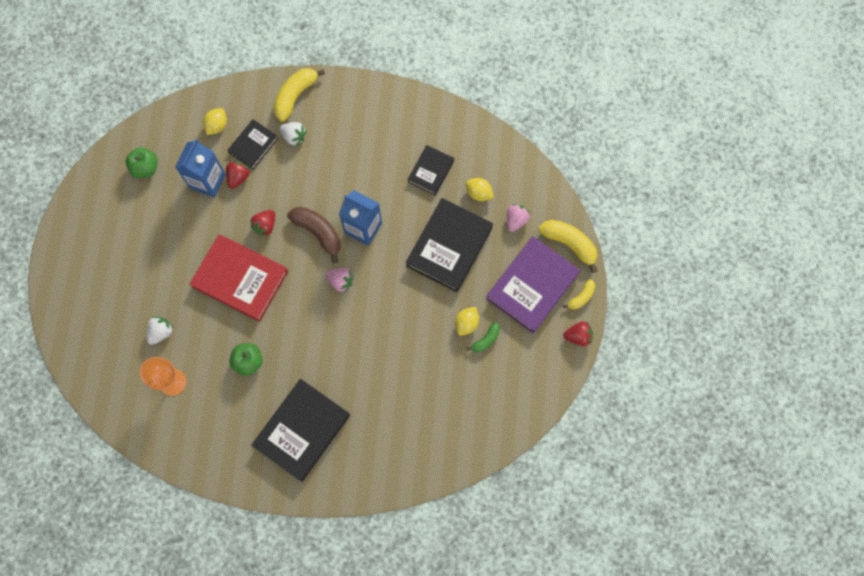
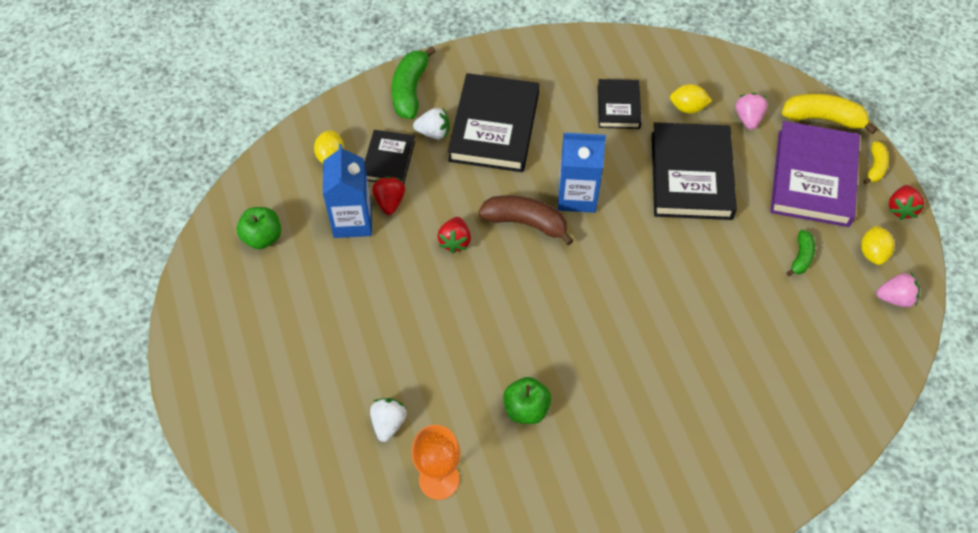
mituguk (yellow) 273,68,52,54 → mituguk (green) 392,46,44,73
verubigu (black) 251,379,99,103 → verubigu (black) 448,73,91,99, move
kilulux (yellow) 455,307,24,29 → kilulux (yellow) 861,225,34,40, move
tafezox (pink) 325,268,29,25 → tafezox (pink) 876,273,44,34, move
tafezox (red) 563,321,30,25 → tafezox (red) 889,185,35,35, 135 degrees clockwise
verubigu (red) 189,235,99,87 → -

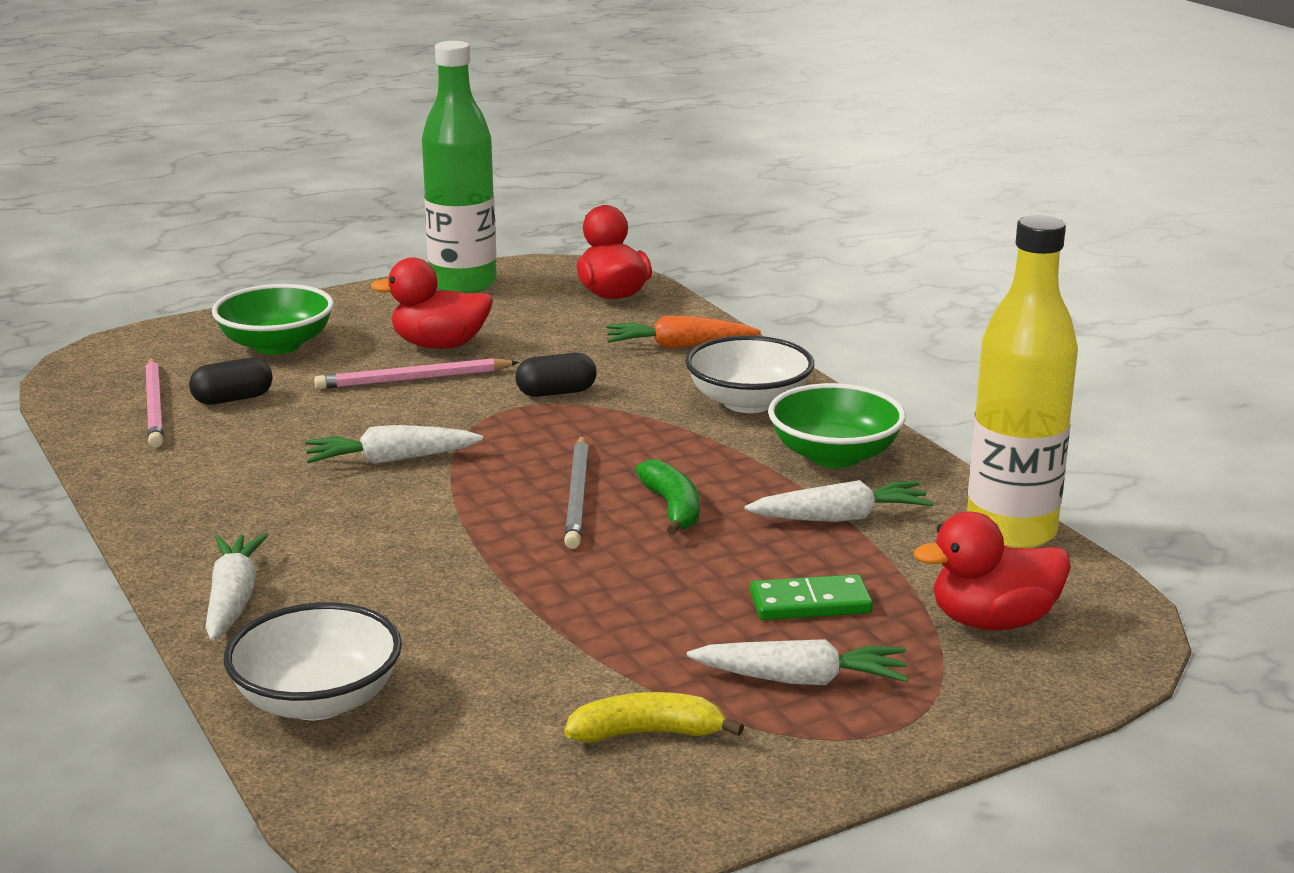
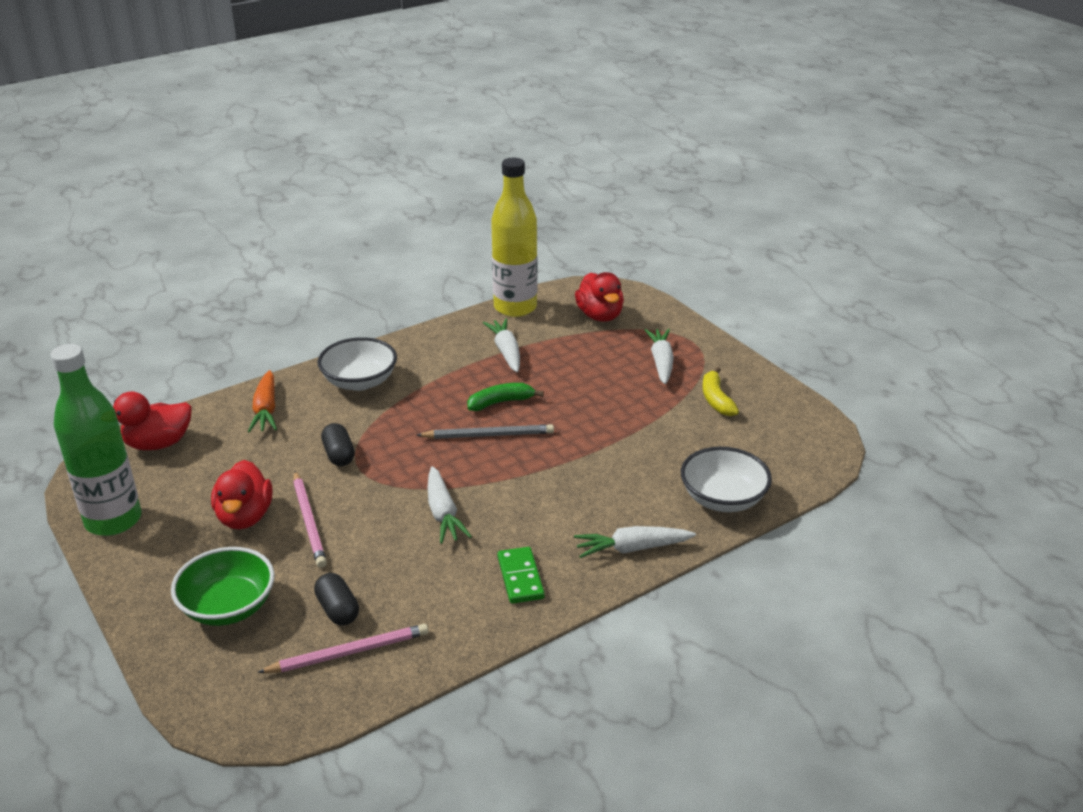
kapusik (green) 750,574,123,46 → kapusik (green) 498,547,47,57, move
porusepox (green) 768,383,138,85 → -

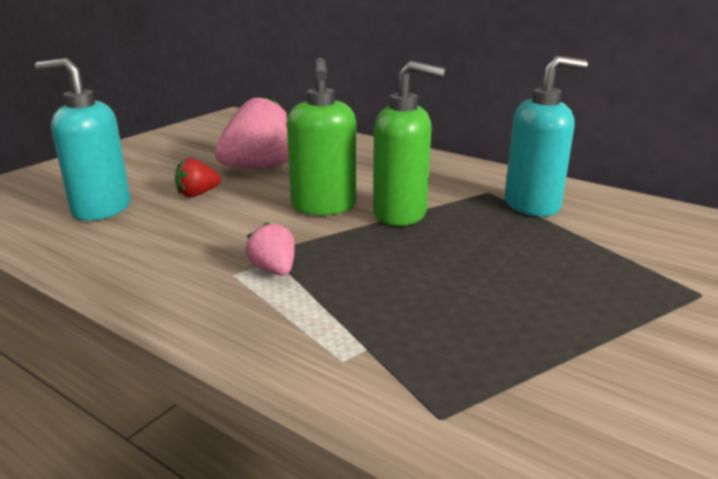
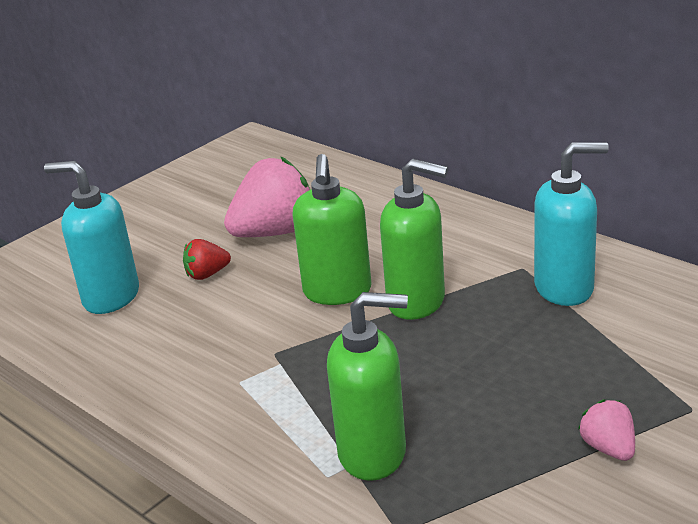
- → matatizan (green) 327,292,81,189
tafezox (pink) 246,222,49,54 → tafezox (pink) 578,400,57,61, move

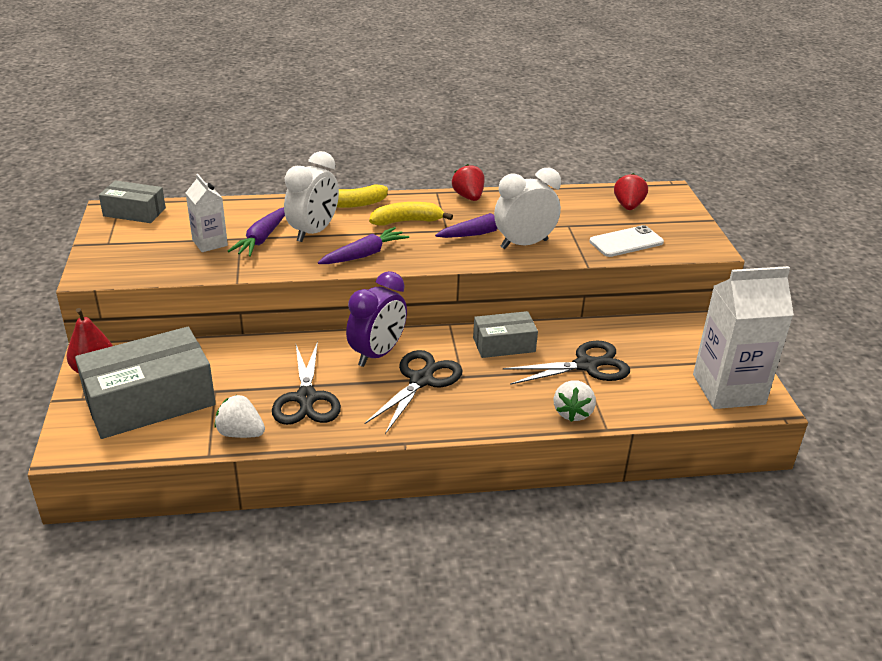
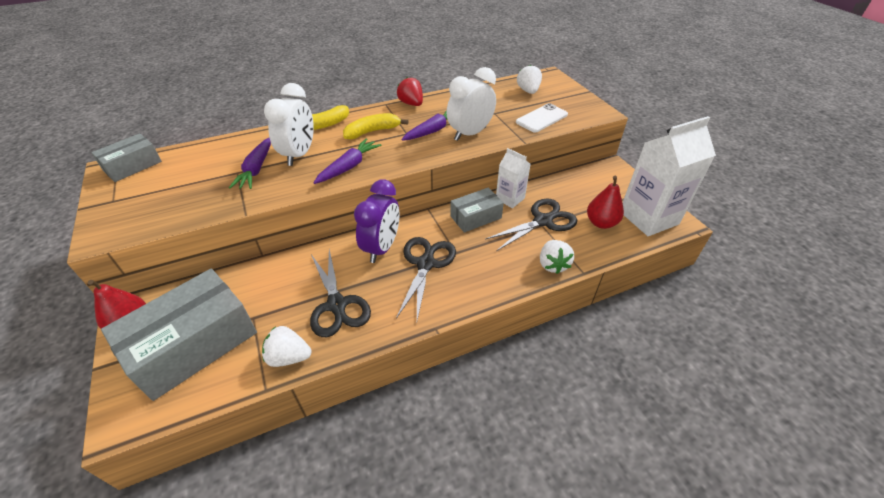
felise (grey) 99,180,67,43 → felise (grey) 91,133,71,49, 45 degrees counterclockwise
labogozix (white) 186,174,42,78 → labogozix (white) 496,148,35,60, move
tafezox (red) 614,173,34,37 → tafezox (white) 517,65,25,29
- → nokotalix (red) 587,176,37,53

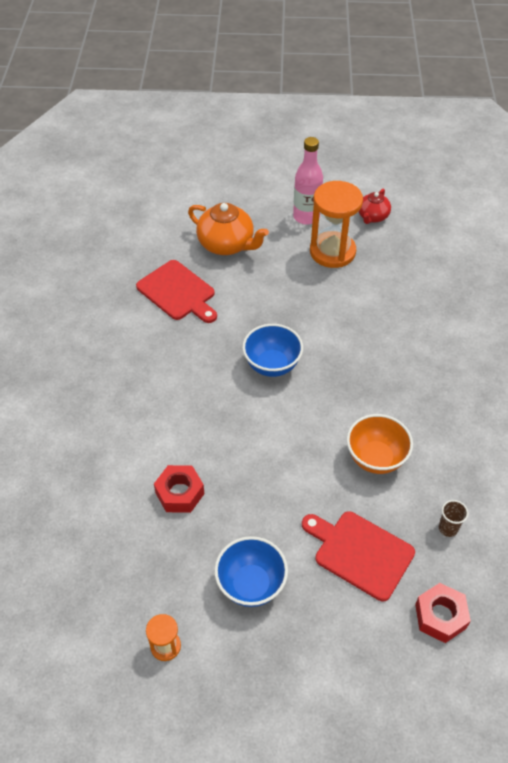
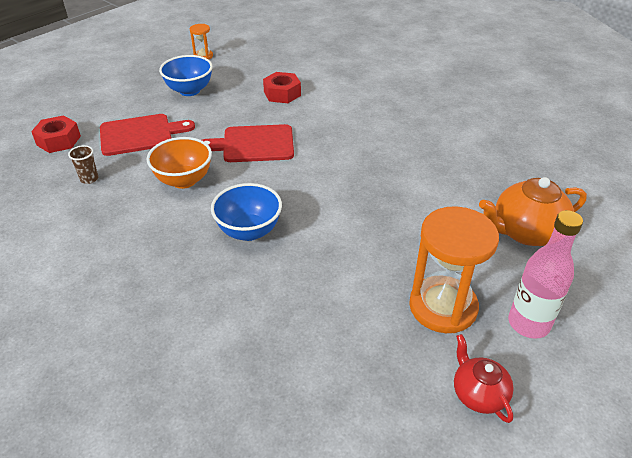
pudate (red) 136,260,81,63 → pudate (red) 202,124,92,38, move
porusepox (blue) 242,324,61,53 → porusepox (blue) 211,183,71,58, move

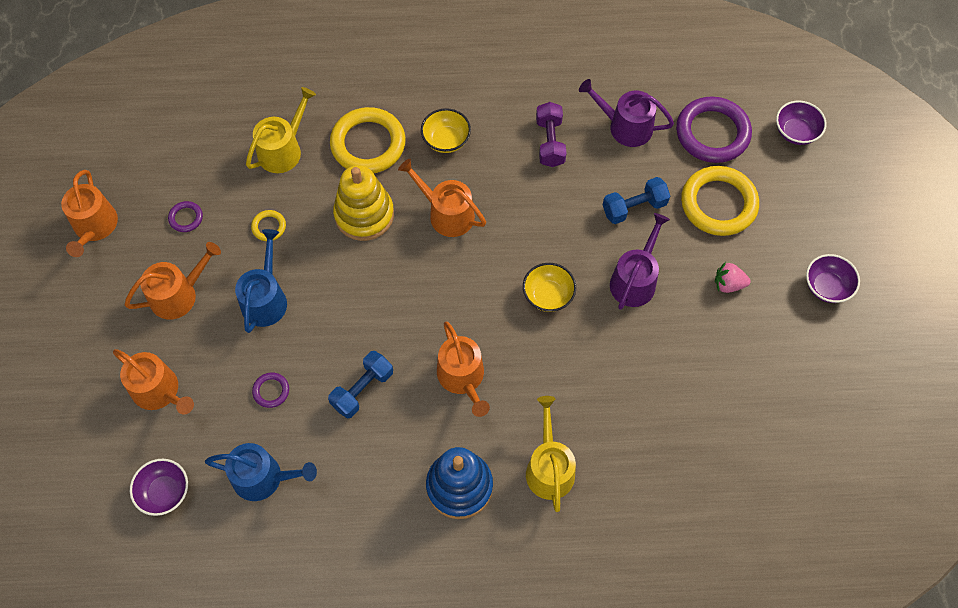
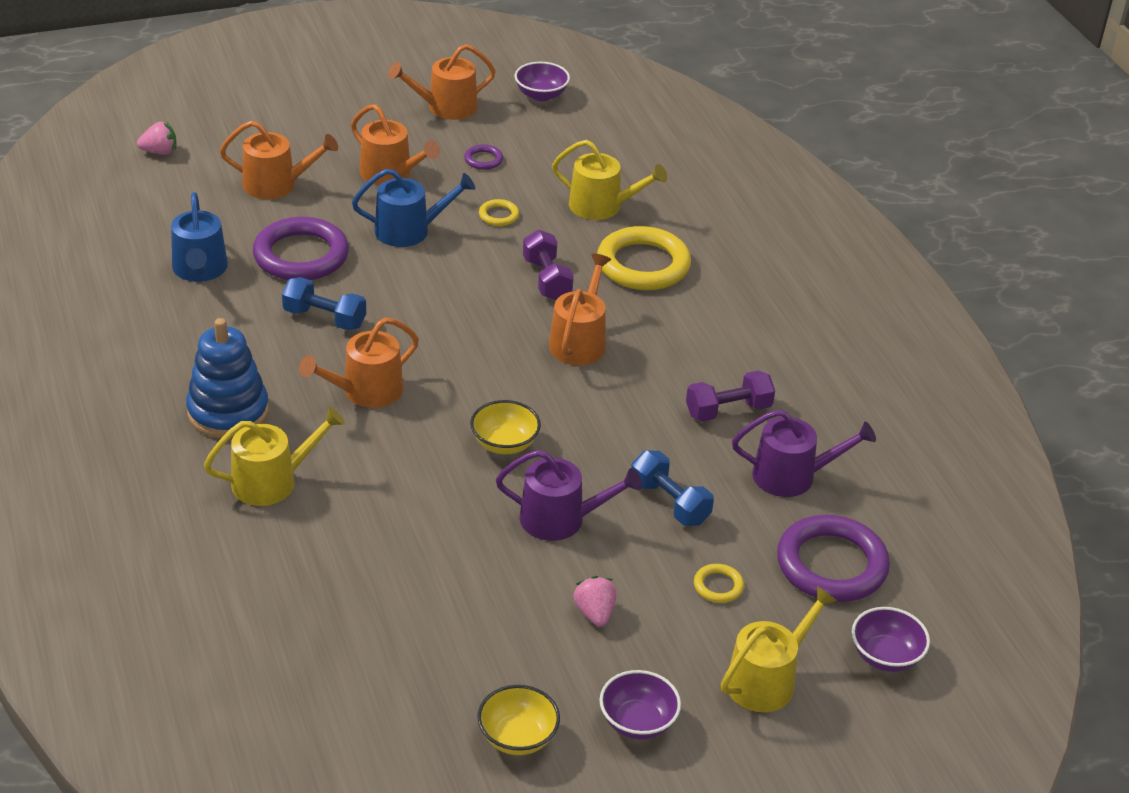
- → tafezox (pink) 137,122,39,33
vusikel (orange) 113,349,81,66 → vusikel (orange) 220,121,118,78, 105 degrees counterclockwise
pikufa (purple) 252,373,37,35 → pikufa (purple) 253,217,96,63, x2.26
porusepox (yellow) 421,108,50,45 → porusepox (yellow) 477,685,83,70, move
porusepox (purple) 130,459,58,57 → porusepox (purple) 515,62,55,40, move
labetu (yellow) 333,165,61,76 → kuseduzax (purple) 523,230,51,70
pikufa (yellow) 681,166,78,70 → pikufa (yellow) 694,564,50,39, x0.44
- → vusikel (yellow) 721,586,116,126
vusikel (purple) 579,79,95,68 → vusikel (purple) 732,409,144,88, 90 degrees clockwise

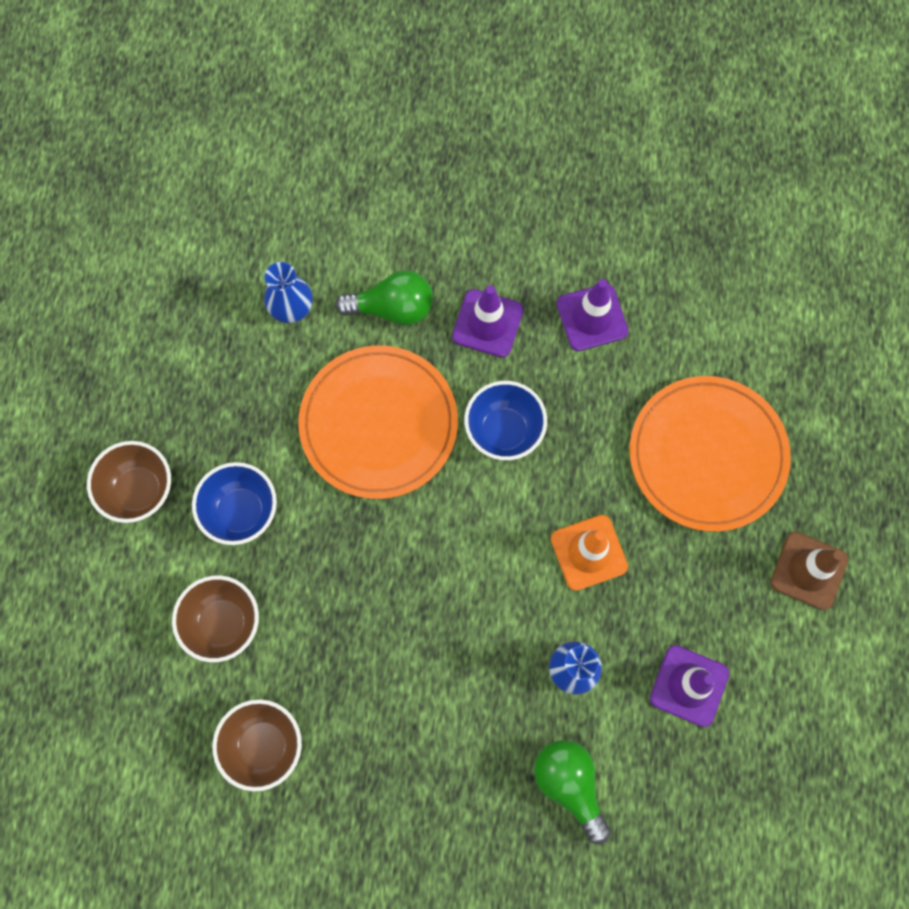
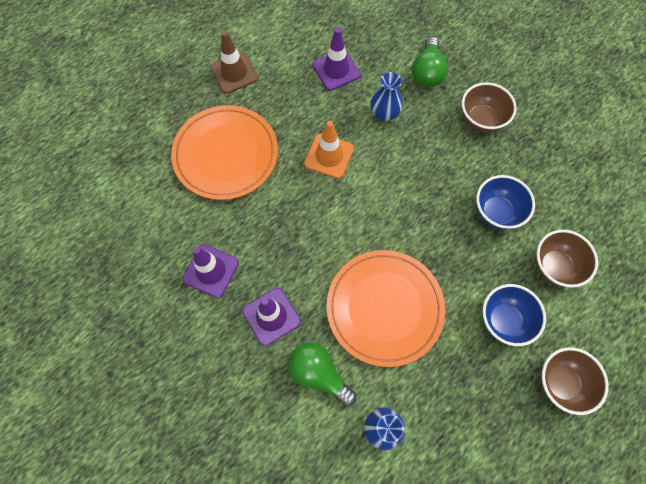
porusepox (brown) 212,699,90,93 → porusepox (brown) 462,82,55,51, move
porusepox (blue) 464,381,83,79 → porusepox (blue) 476,175,59,55, move

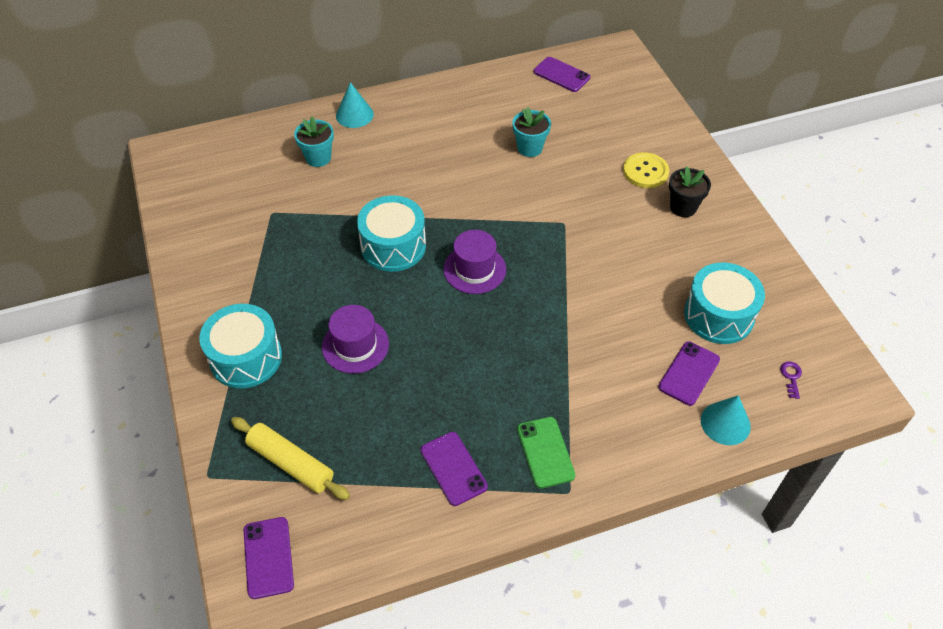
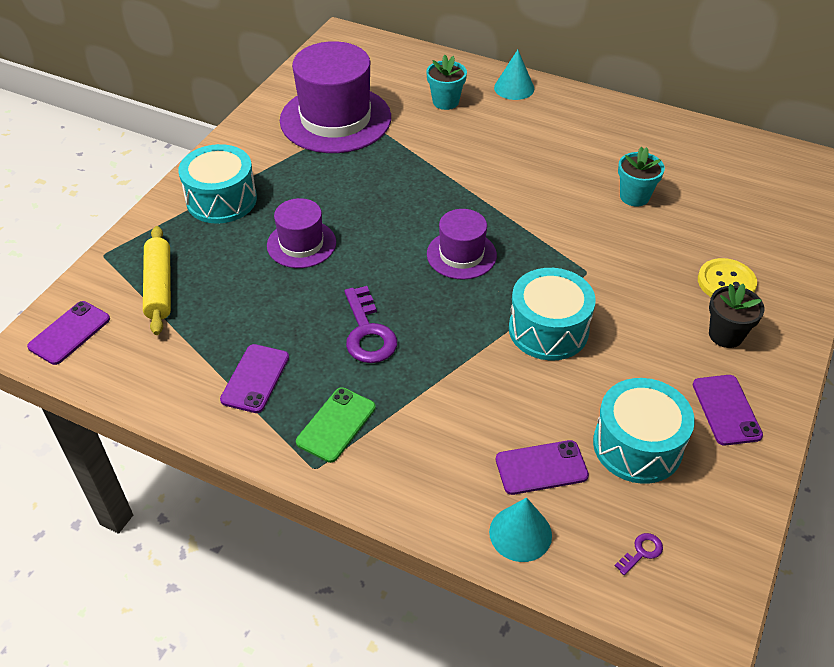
- → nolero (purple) 280,41,111,112
- → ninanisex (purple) 344,286,53,77
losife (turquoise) 357,195,69,77 → losife (turquoise) 509,268,87,92, move
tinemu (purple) 534,57,56,35 → tinemu (purple) 693,375,70,71, move

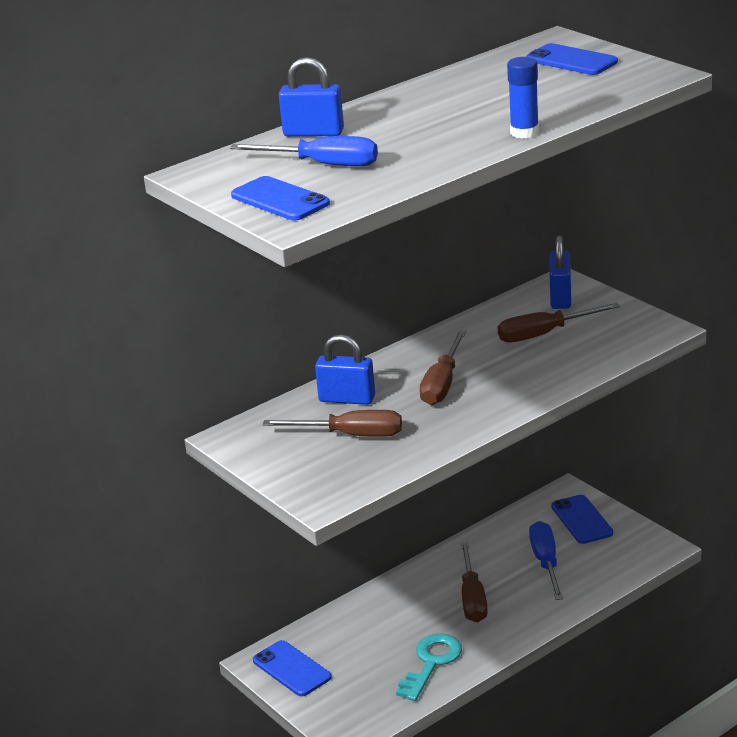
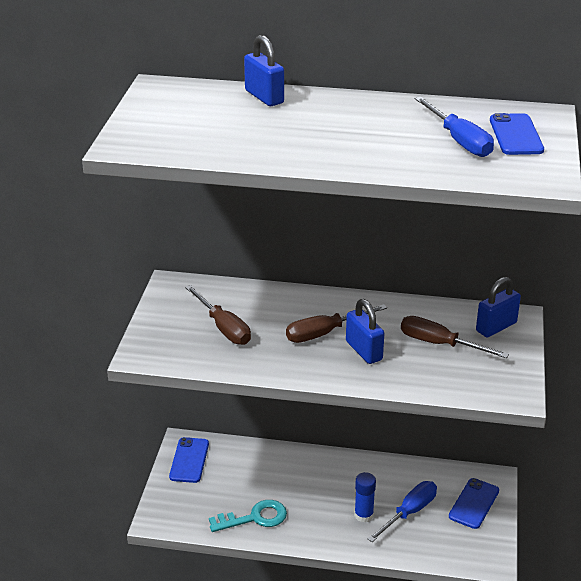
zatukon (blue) 315,335,60,70 → zatukon (blue) 346,299,38,65, move
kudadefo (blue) 507,57,32,81 → kudadefo (blue) 354,472,22,51, move
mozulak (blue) 230,136,148,30 → mozulak (blue) 415,97,79,60, move
tinemu (blue) 231,176,99,44 → -
mozulak (brown) 461,542,27,81 → -

